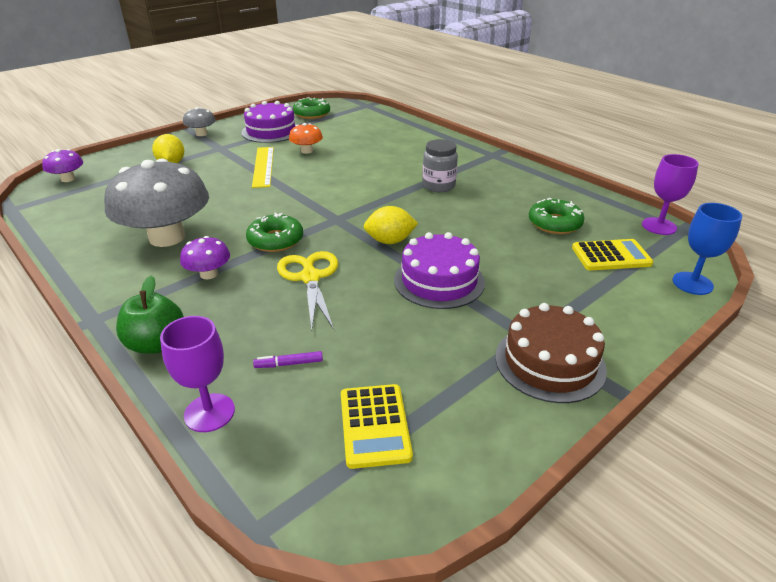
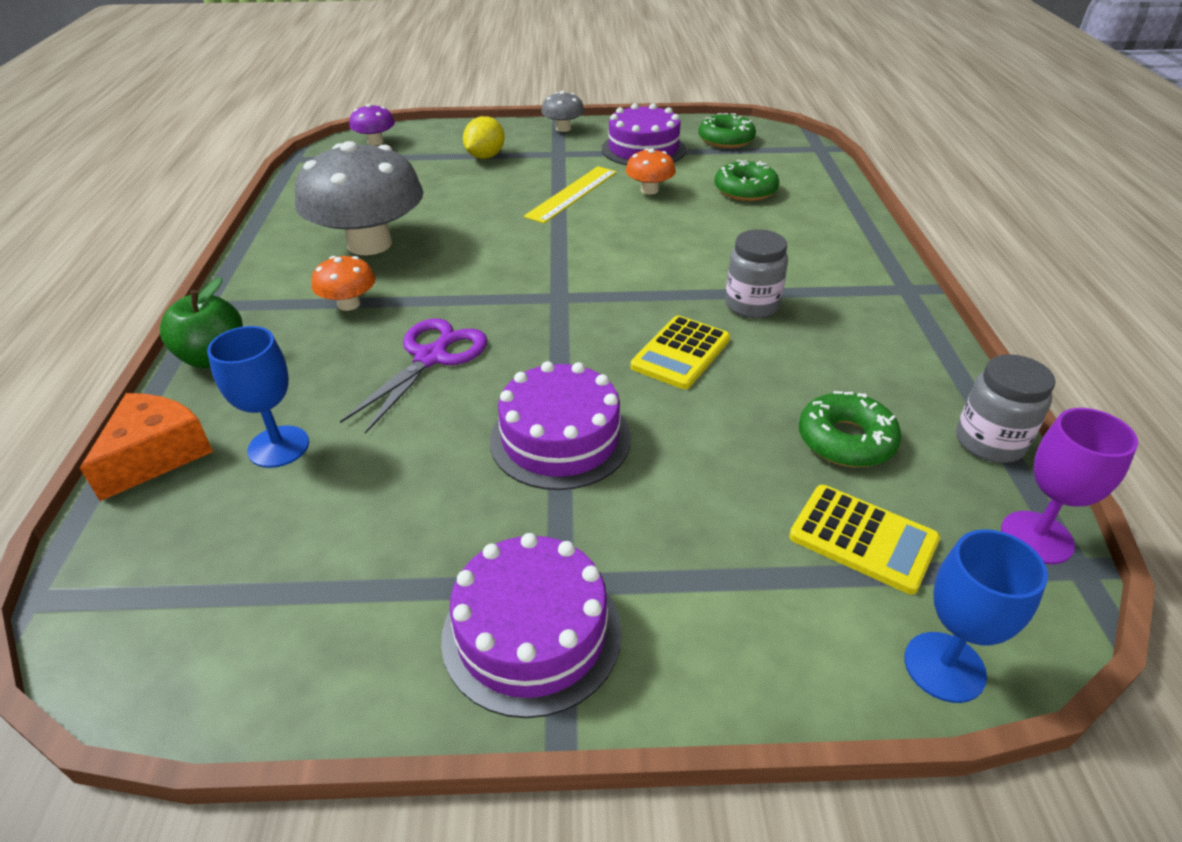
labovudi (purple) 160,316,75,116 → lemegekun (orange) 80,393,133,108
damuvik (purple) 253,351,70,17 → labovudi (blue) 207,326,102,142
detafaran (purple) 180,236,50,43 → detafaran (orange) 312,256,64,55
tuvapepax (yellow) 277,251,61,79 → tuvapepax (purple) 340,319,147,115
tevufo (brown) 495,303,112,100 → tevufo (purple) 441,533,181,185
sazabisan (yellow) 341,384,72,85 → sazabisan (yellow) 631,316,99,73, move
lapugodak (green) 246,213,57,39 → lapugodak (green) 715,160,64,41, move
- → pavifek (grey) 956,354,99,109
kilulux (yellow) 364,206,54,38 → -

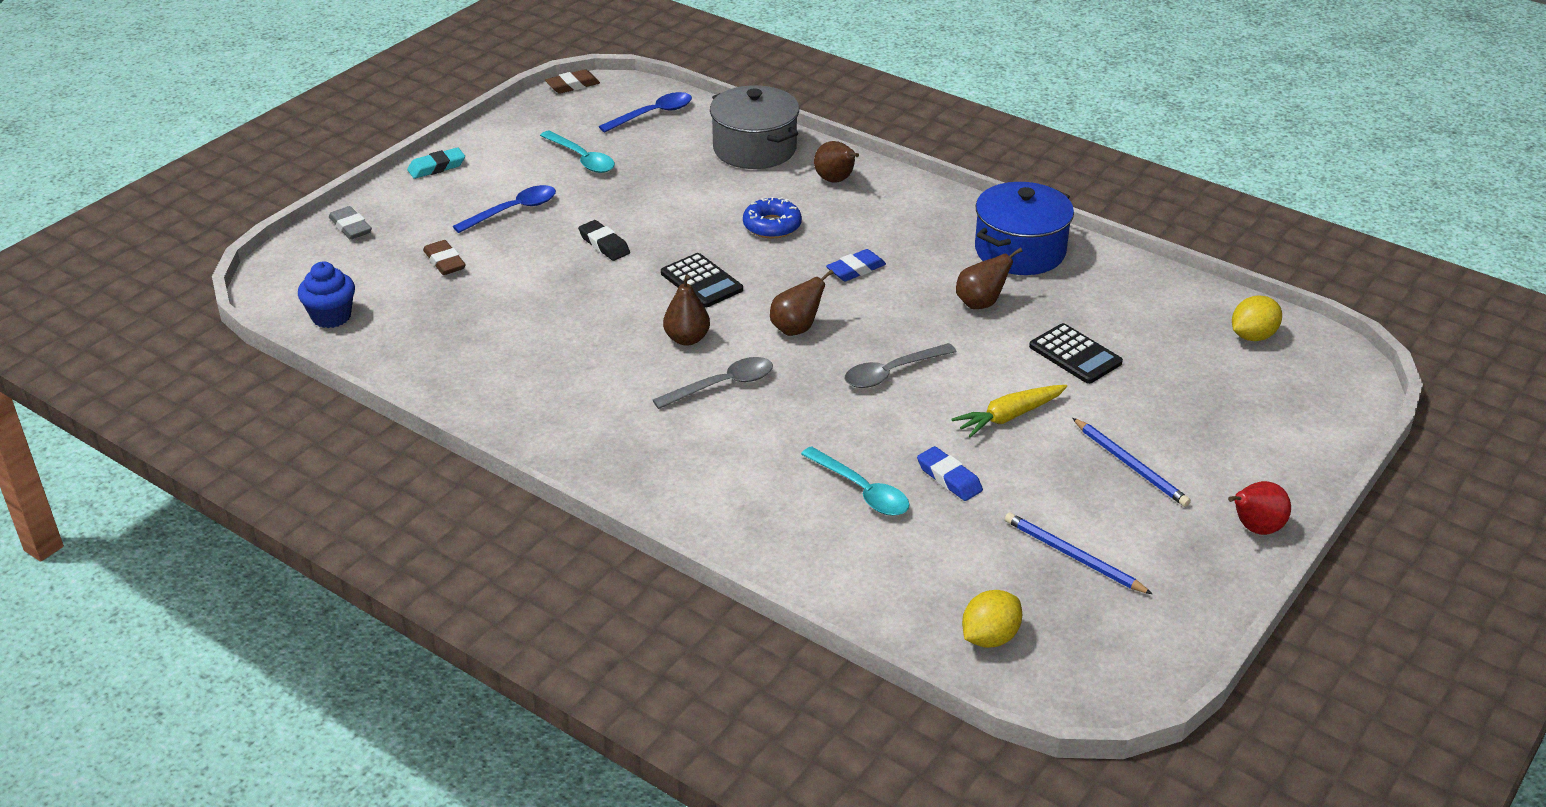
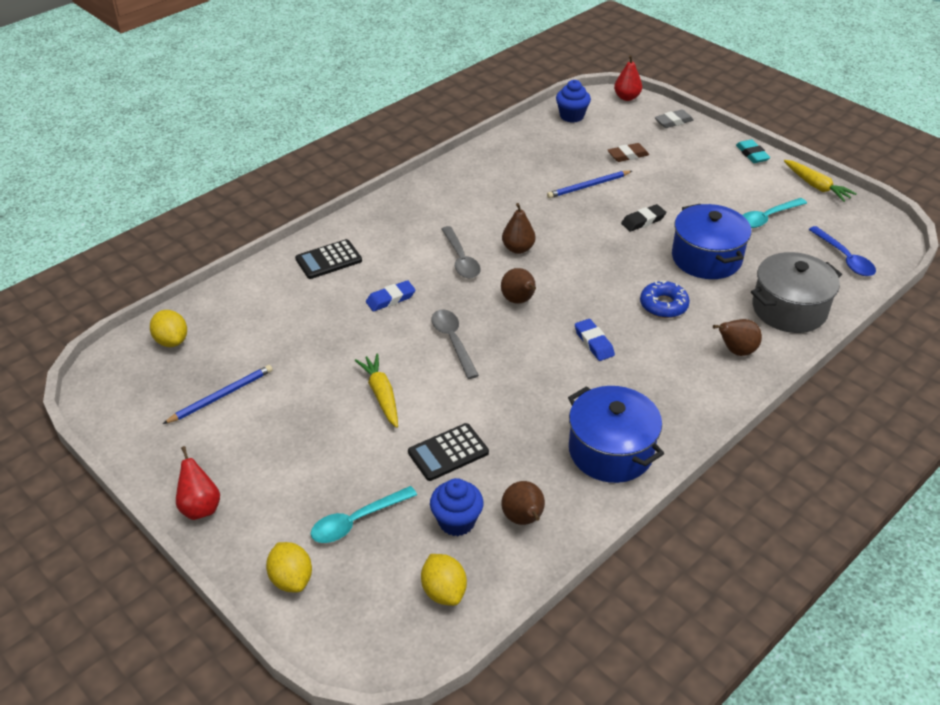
- → kilulux (yellow) 266,542,46,51
sazabisan (black) 661,253,82,55 → sazabisan (black) 295,239,67,40, move
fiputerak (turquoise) 801,446,109,70 → fiputerak (turquoise) 311,486,106,57, move
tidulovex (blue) 917,446,66,55 → tidulovex (blue) 366,280,49,32, move
- → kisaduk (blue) 430,478,54,58
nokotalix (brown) 956,248,66,61 → nokotalix (brown) 501,481,44,44, move
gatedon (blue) 1073,418,118,89 → gatedon (blue) 547,171,85,27, move
- → nokotalix (red) 614,55,28,46
- → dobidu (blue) 672,204,79,75
- → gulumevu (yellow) 784,160,73,42
fiputerak (blue) 453,185,103,48 → -
tidulovex (brown) 545,69,55,25 → -

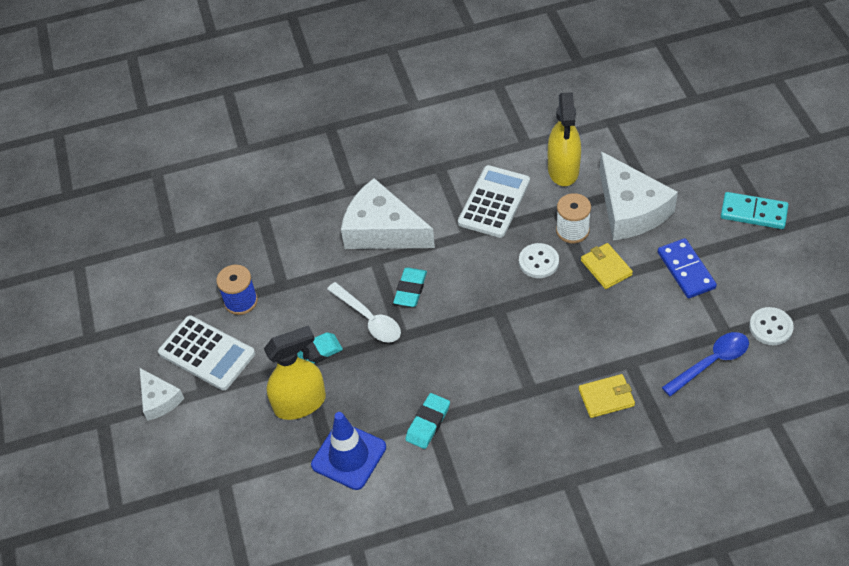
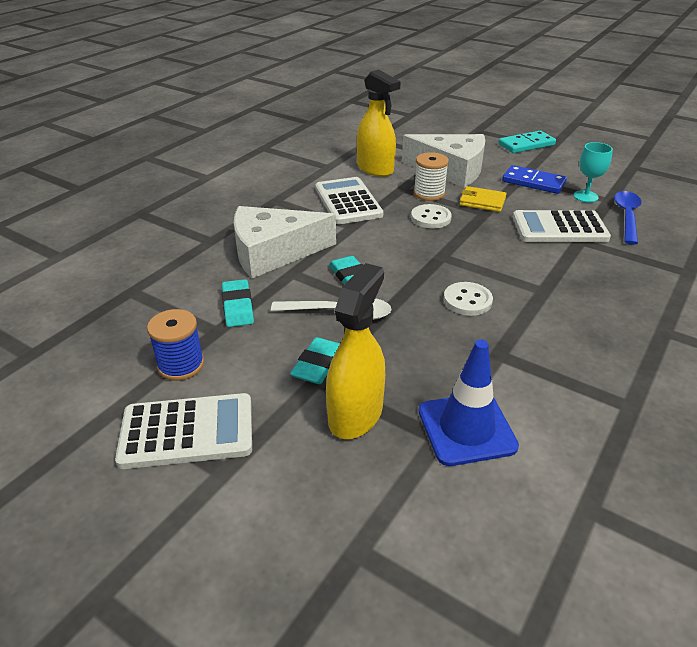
tidulovex (turquoise) 405,393,45,56 → tidulovex (turquoise) 222,279,32,48, move
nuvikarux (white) 749,307,45,38 → nuvikarux (white) 444,282,49,34, move
- → sazabisan (white) 513,210,98,32
- → labovudi (turquoise) 573,142,40,61
lemegekun (white) 140,368,44,53 → -
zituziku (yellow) 579,374,56,44 → -

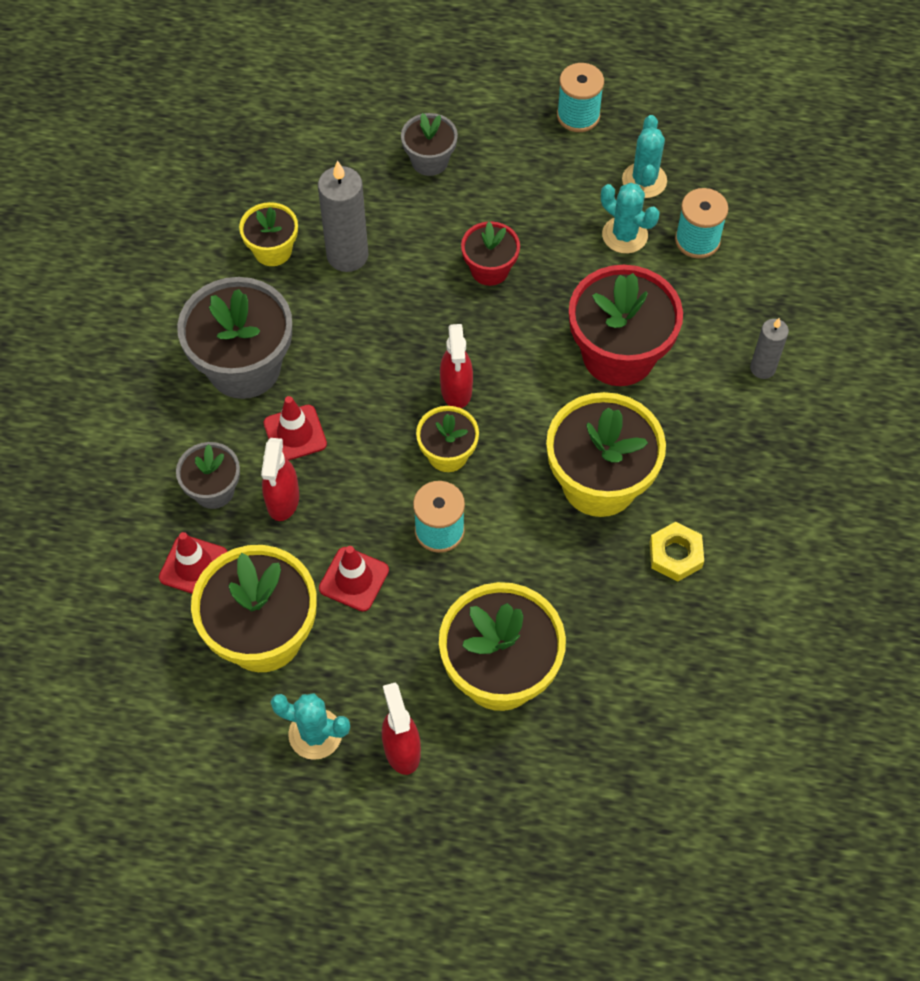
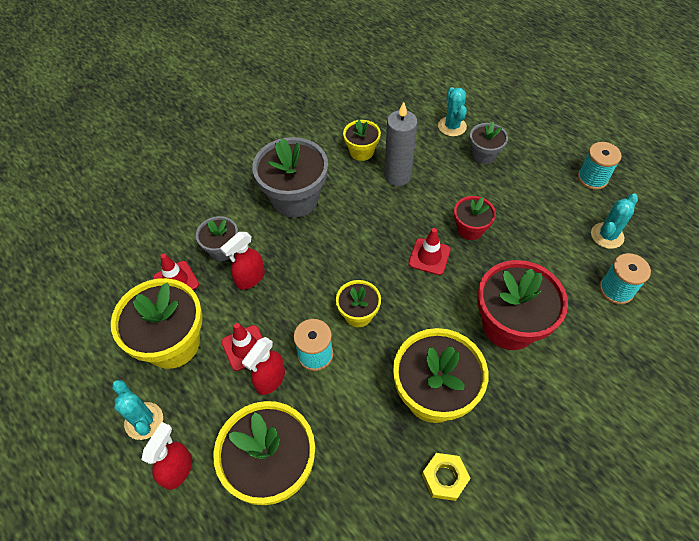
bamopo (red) 440,324,33,84 → bamopo (red) 242,337,43,58, move
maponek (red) 264,396,63,64 → maponek (red) 408,228,43,47, move
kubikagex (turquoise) 601,183,58,71 → kubikagex (turquoise) 438,87,29,50, move
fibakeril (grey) 750,318,39,61 → -

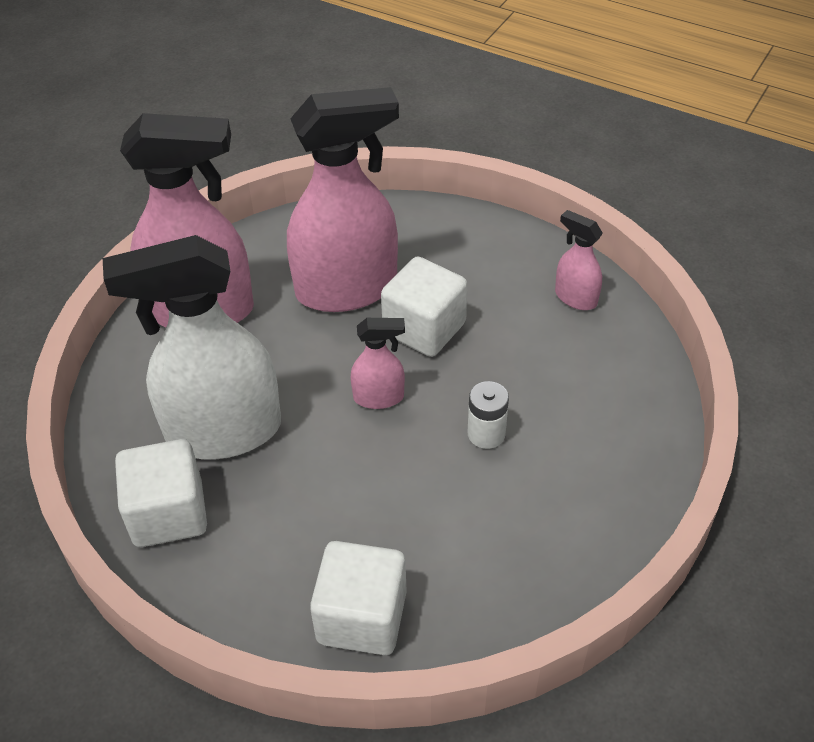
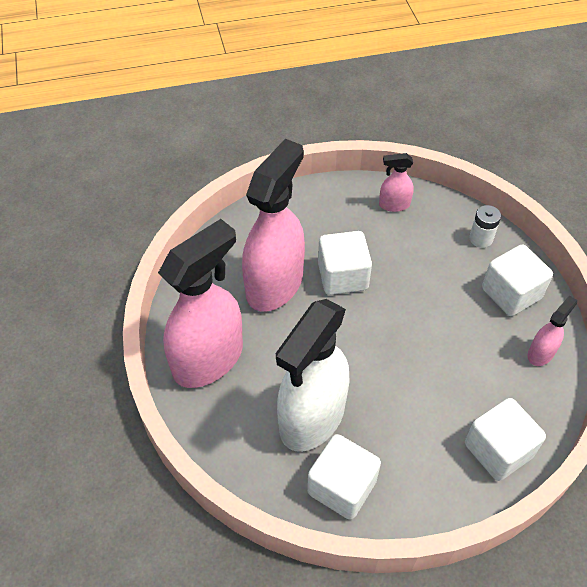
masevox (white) 468,381,41,68 → masevox (white) 469,205,32,43, move
- → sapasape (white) 482,244,71,72
bamopo (pink) 350,318,55,91 → bamopo (pink) 528,295,49,71, move

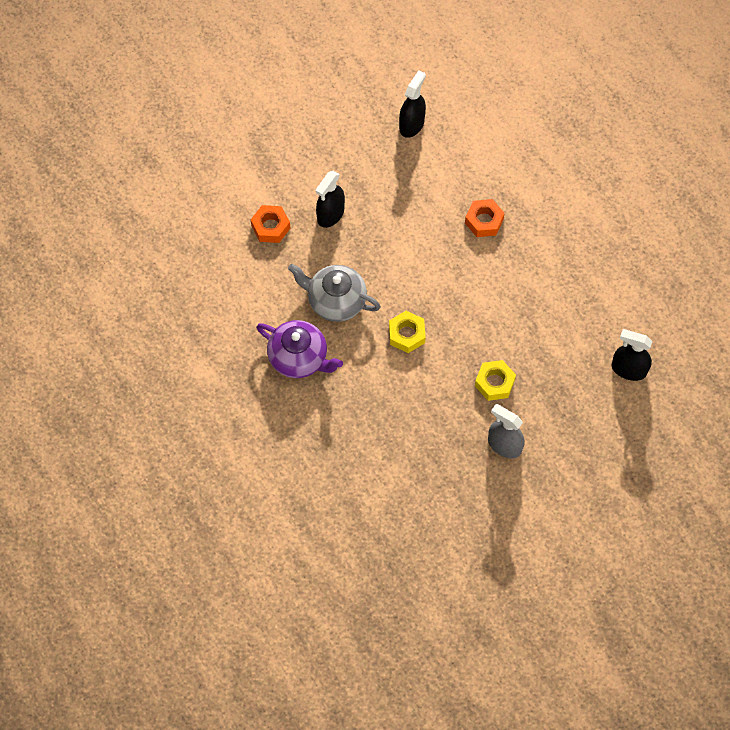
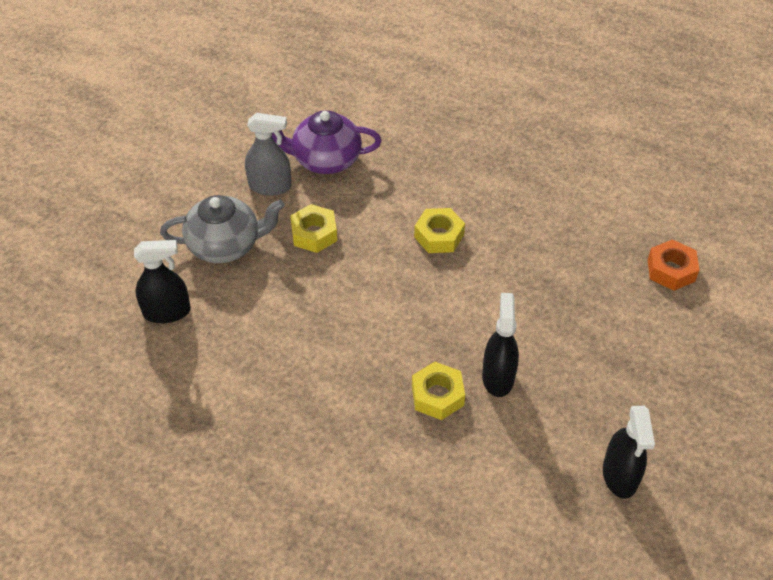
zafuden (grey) 288,264,93,58 → zafuden (grey) 160,195,125,68, move
zafuden (purple) 256,320,87,58 → zafuden (purple) 272,110,110,64, move
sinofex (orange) 465,199,40,38 → sinofex (yellow) 412,362,53,58
bamopo (black) 316,171,29,57 → bamopo (black) 482,293,37,104, move

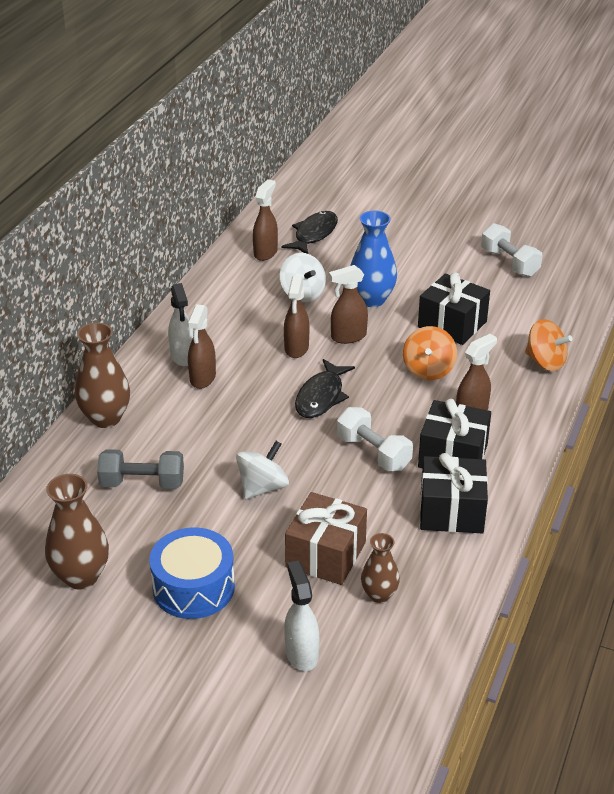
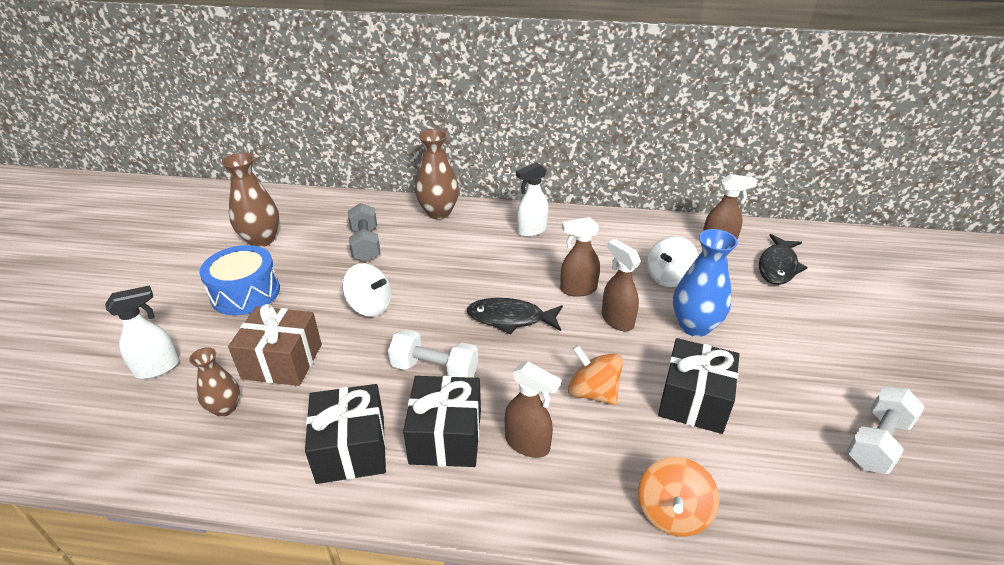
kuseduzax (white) 337,407,76,64 → kuseduzax (white) 388,329,90,49, 75 degrees clockwise
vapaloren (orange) 403,326,54,54 → vapaloren (orange) 568,345,55,60, 45 degrees clockwise
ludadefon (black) 281,211,57,43 → ludadefon (black) 759,234,49,51, 105 degrees clockwise
bamopo (brown) 188,304,28,85 → -

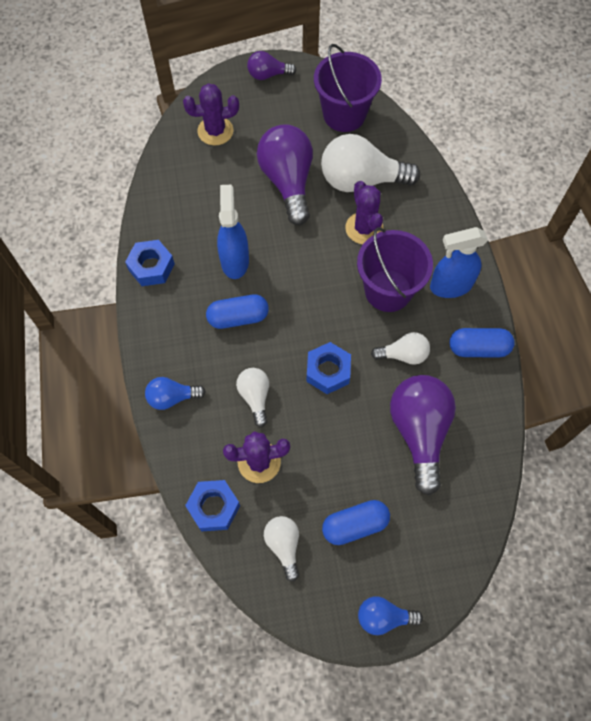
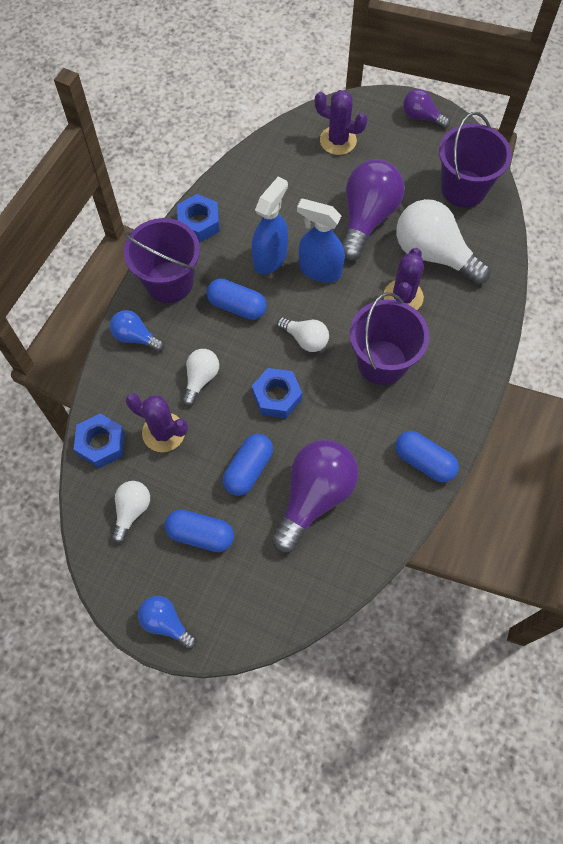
- → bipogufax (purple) 124,218,76,85
- → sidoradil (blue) 223,434,50,62
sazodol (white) 371,332,59,33 → sazodol (white) 277,317,52,35, move
bamopo (blue) 430,227,58,71 → bamopo (blue) 297,199,48,83, move

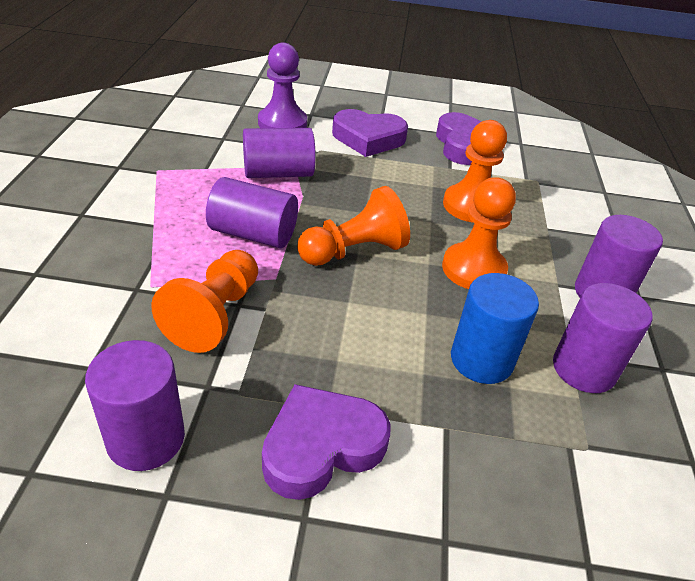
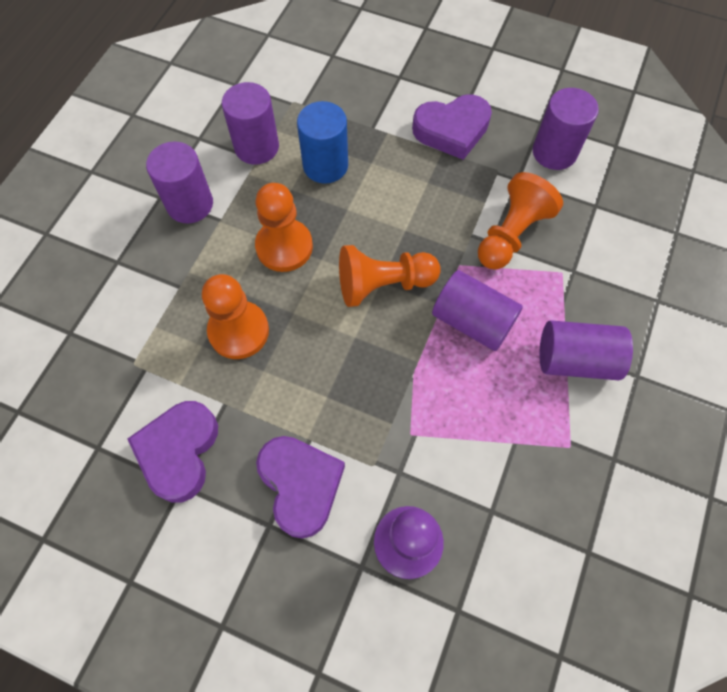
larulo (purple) 332,109,76,48 → larulo (purple) 256,436,89,103, 45 degrees clockwise
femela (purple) 243,128,73,50 → femela (purple) 539,320,94,60, move

